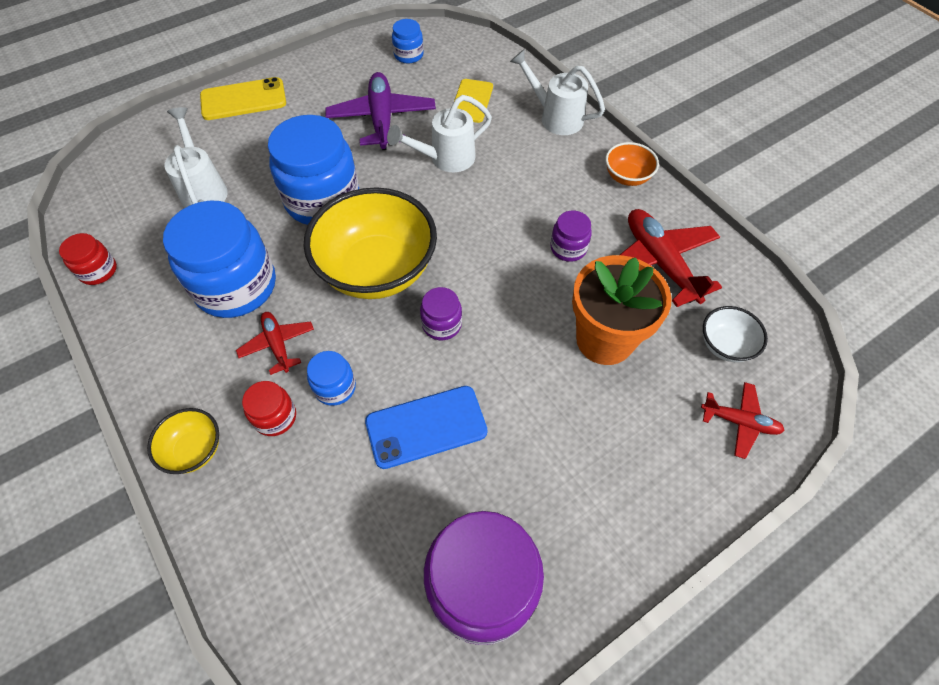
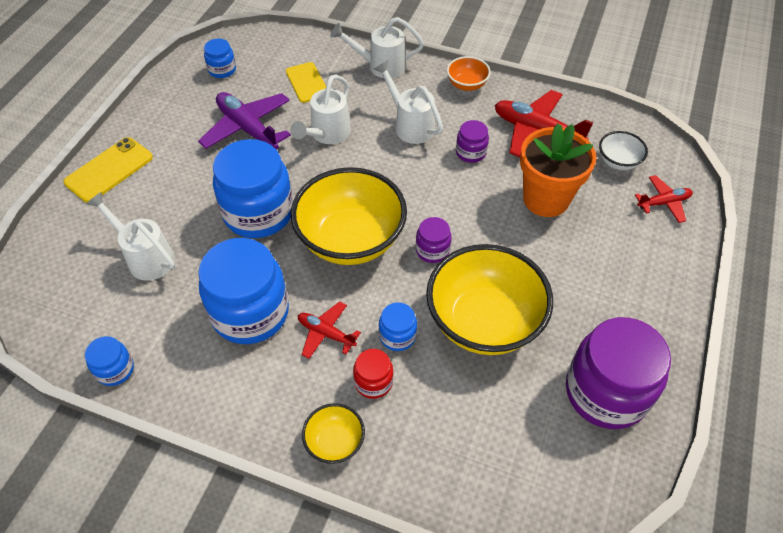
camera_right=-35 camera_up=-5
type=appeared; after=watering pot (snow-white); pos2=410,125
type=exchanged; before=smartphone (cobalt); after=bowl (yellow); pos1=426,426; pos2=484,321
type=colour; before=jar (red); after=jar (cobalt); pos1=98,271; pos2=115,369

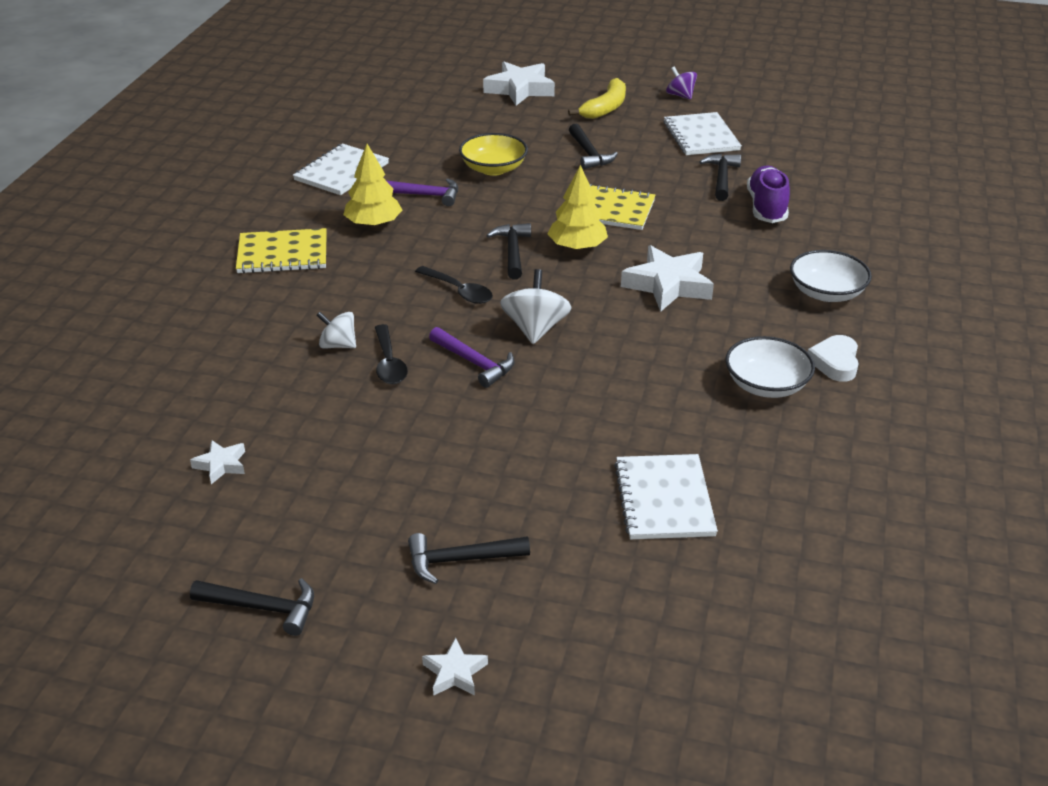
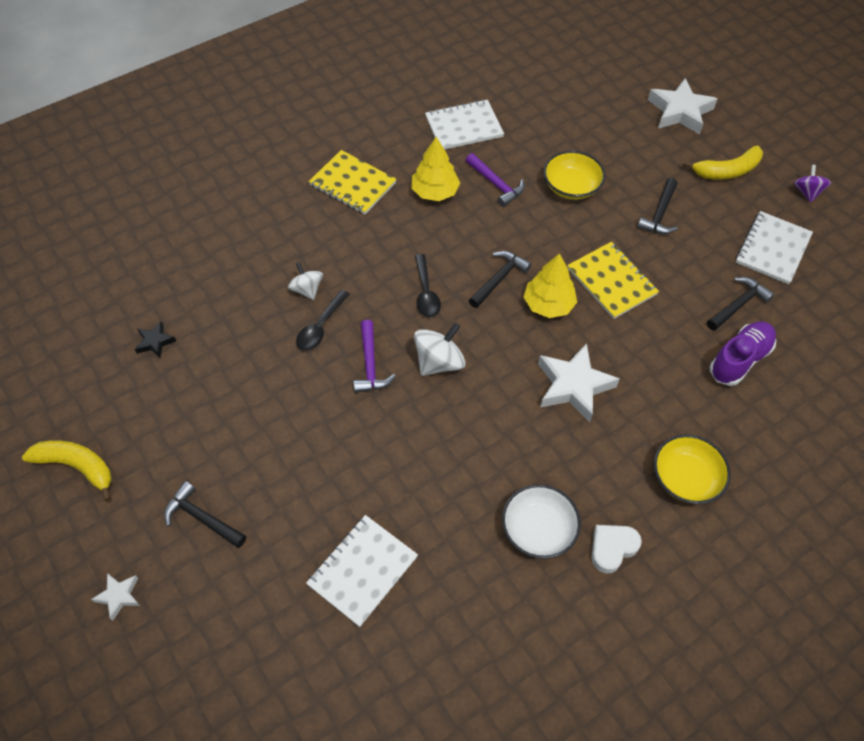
camera_right=40 camera_up=20
type=exchanged; before=claw hammer (ebony); after=banana (yellow); pos1=263,608; pos2=77,466
type=colour; before=five-pointed star (snow-white); after=five-pointed star (ebony); pos1=221,465; pos2=155,342
type=colour; before=bowl (snow-white); after=bowl (yellow); pos1=826,293; pos2=685,478

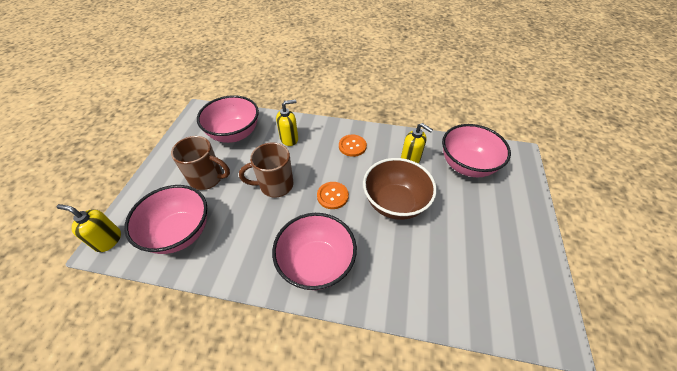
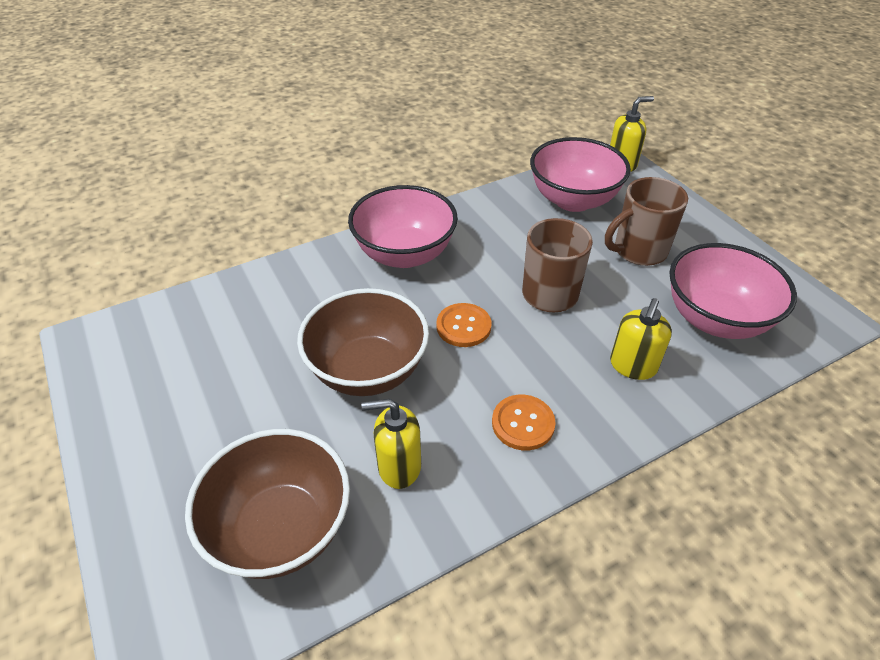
camera_right=140 camera_up=-5
type=colour; before=bowl (rosy); after=bowl (dark brown); pos1=466,165; pos2=281,529

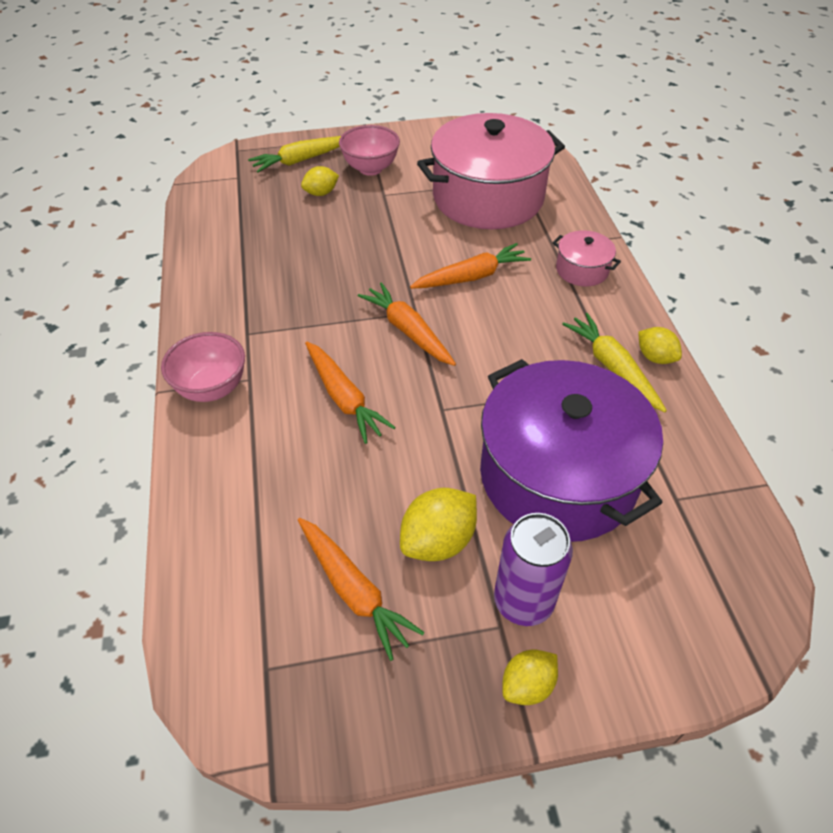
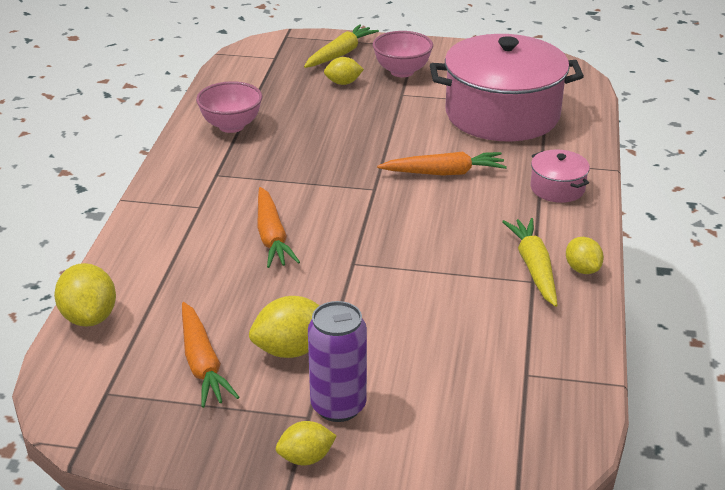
camera_right=20 camera_up=-15
type=missing; before=carrot (bright orange); pos1=408,331
type=missing; before=cooking pot (violet); pos1=558,476
type=appeared; after=lemon (yellow); pos2=89,317
type=relocated; before=bowl (rosy); pos1=212,388; pos2=231,126
type=spun; before=carrot (yellow); pos1=301,160; pos2=340,54; turn=135

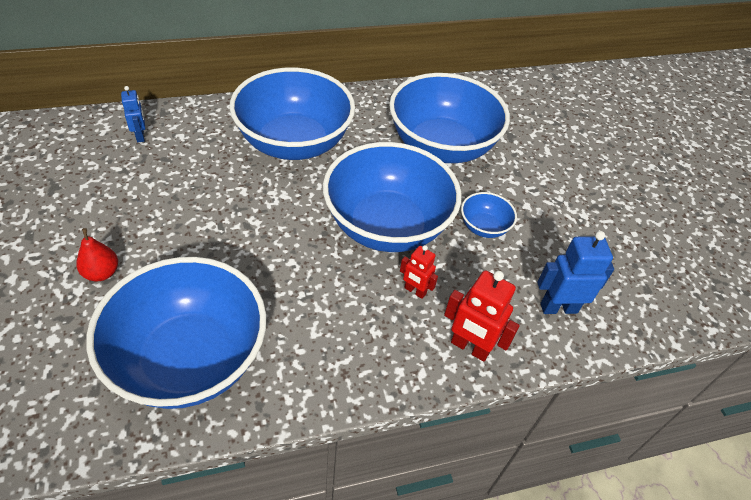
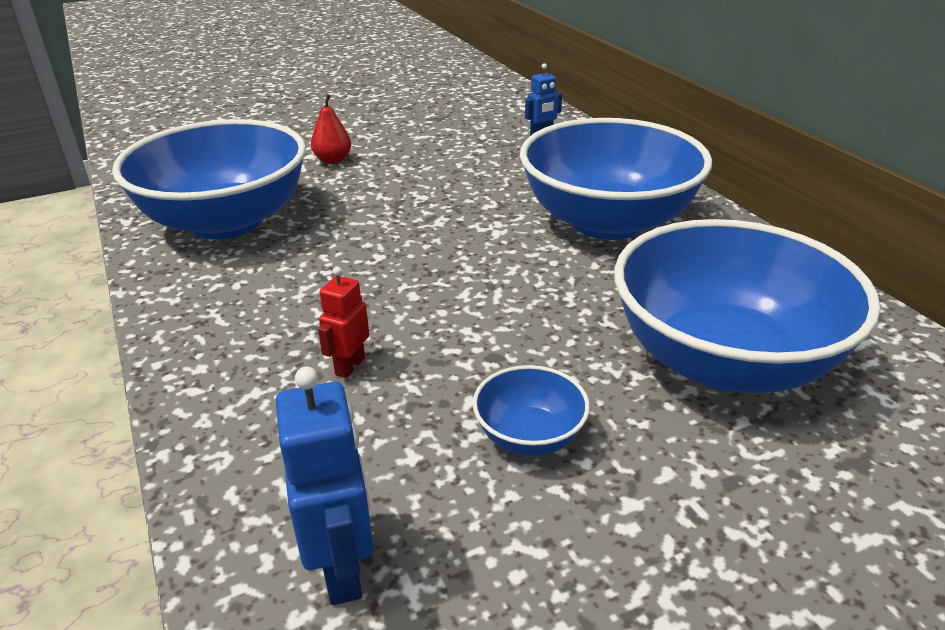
camera_right=85 camera_up=-15
type=missing; before=bowl (cobalt); pos1=387,225
type=missing; before=robot figure (red); pos1=470,347

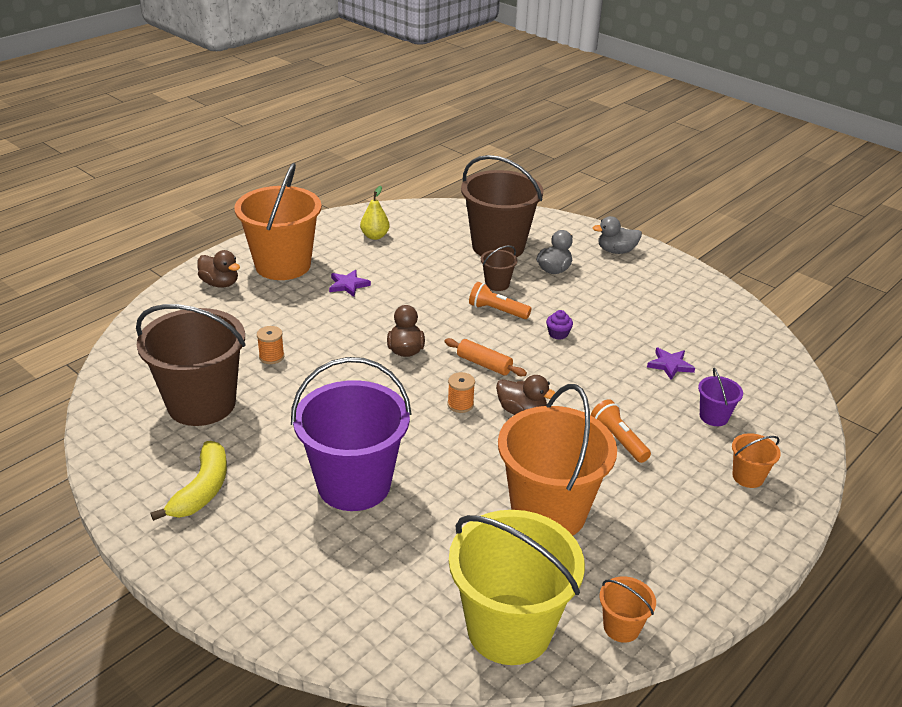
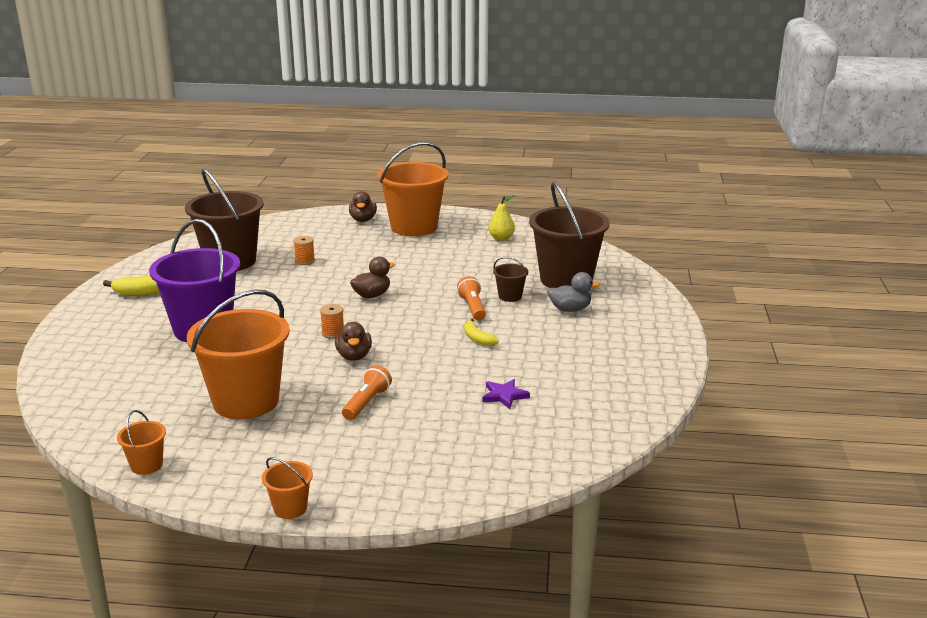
camera_right=55 camera_up=-10
type=missing; before=five-pointed star (violet); pos1=348,285
type=missing; before=dough roller (bright orange); pos1=484,364
type=missing; before=sand bucket (yellow); pos1=509,629
type=missing; before=toy duck (grey); pos1=616,251
type=missing; before=sand bucket (violet); pos1=714,417
type=relocated; before=sand bucket (bright orange); pos1=748,477; pos2=290,508
type=exchanged; before=muffin (violet); after=banana (yellow); pos1=558,334; pos2=477,338

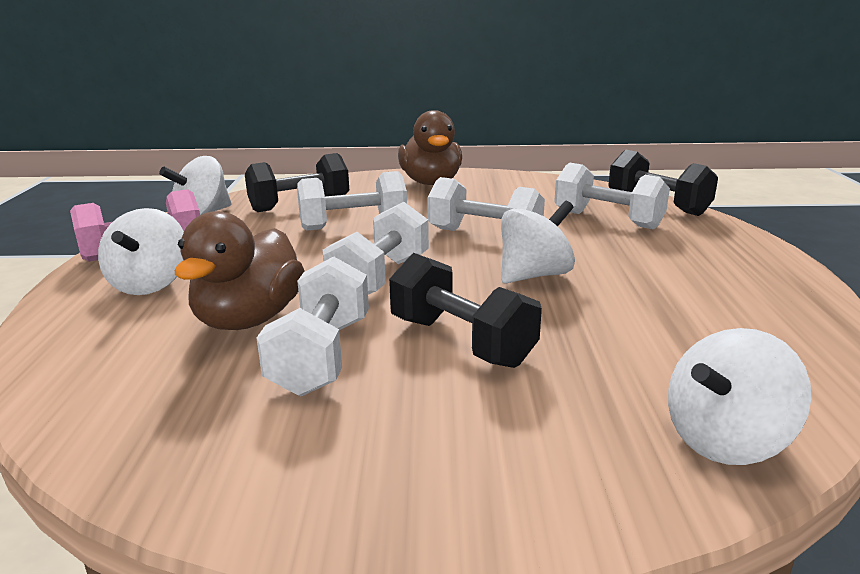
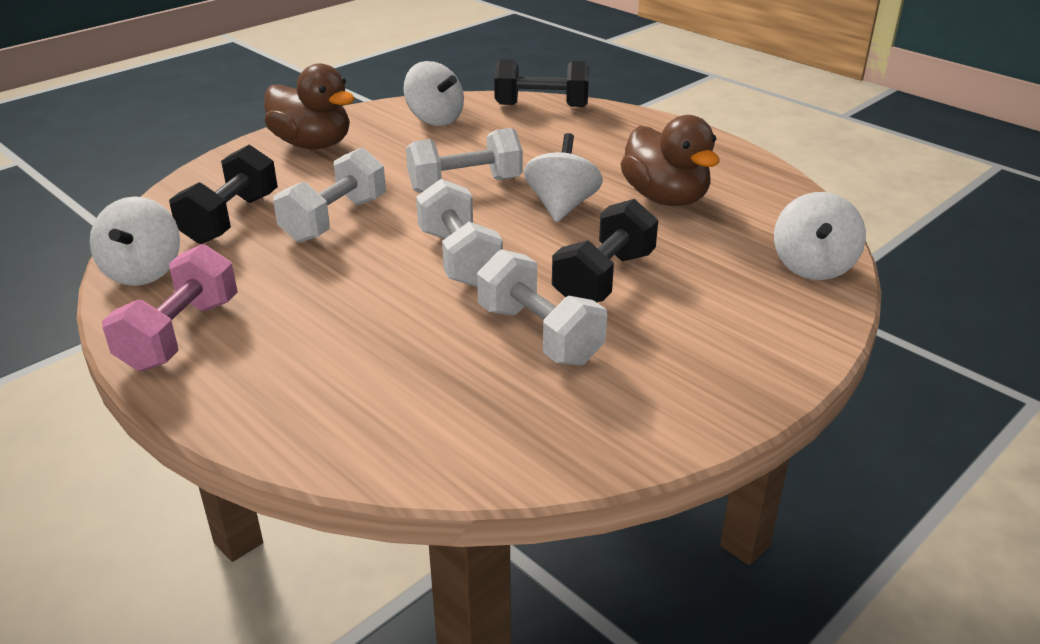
camera_right=-45 camera_up=10
type=missing; before=dumbbell (snow-white); pos1=607,220
type=relocated; before=whirligig (snow-white); pos1=150,284; pos2=435,119
type=relocated; before=toy duck (dark brown); pos1=249,319; pos2=665,198
type=spun; before=dumbbell (ebony); pos1=461,341; pos2=604,279; turn=-60

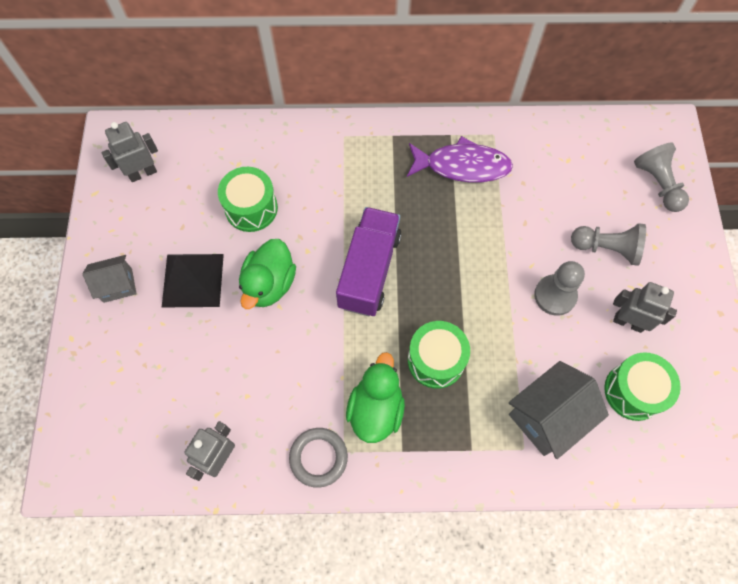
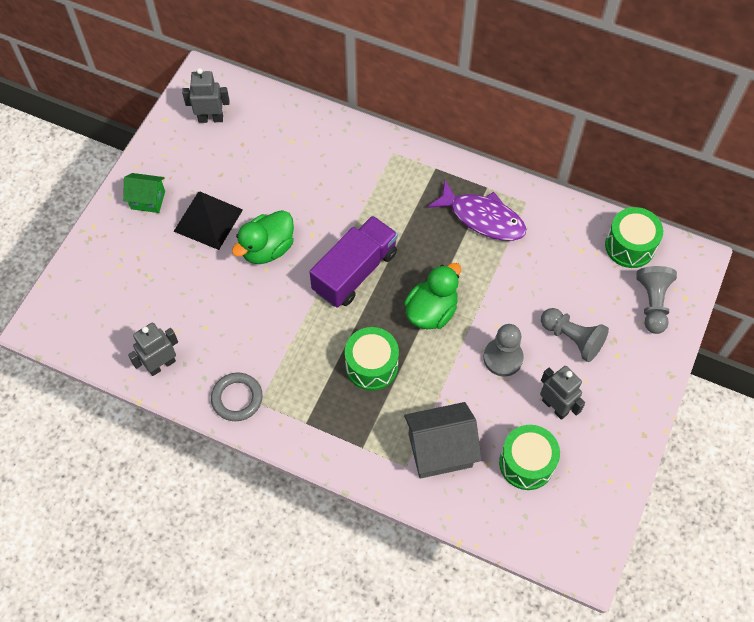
camera_right=25 camera_up=-5
type=relocated; before=toy drum (leaf-green); pos1=251,208; pos2=630,246
type=relocated; before=toy duck (leaf-green); pos1=376,409; pos2=431,311
type=colour; before=cottage (grey); after=cottage (leaf-green); pos1=118,285; pos2=148,200

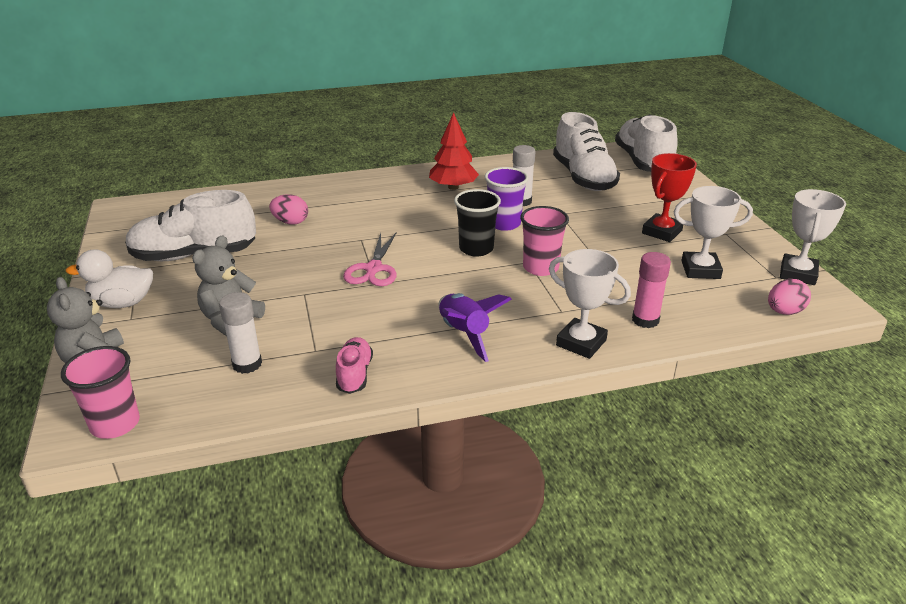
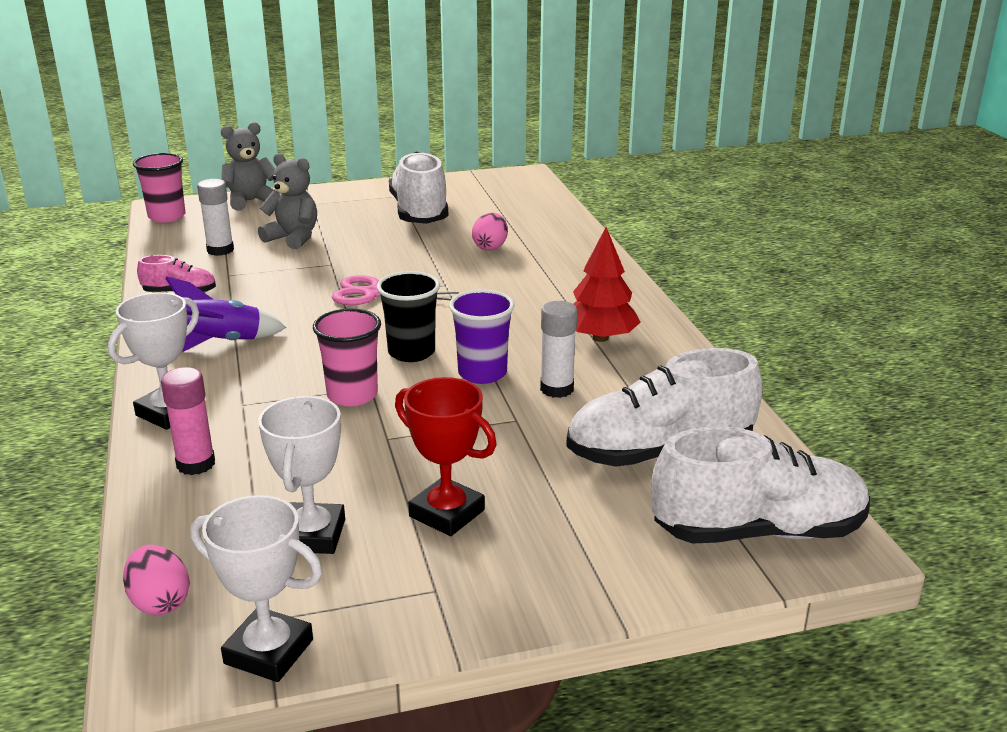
camera_right=90 camera_up=-5
type=missing; before=toy duck (snow-white); pos1=122,303

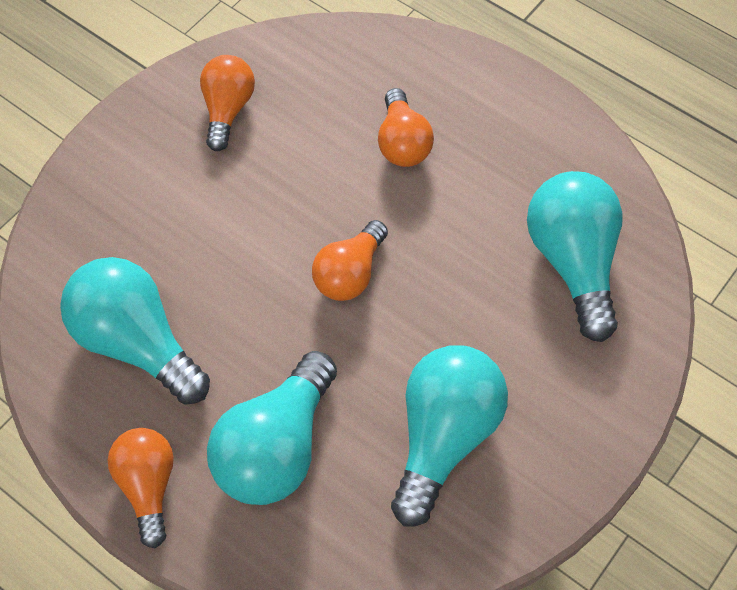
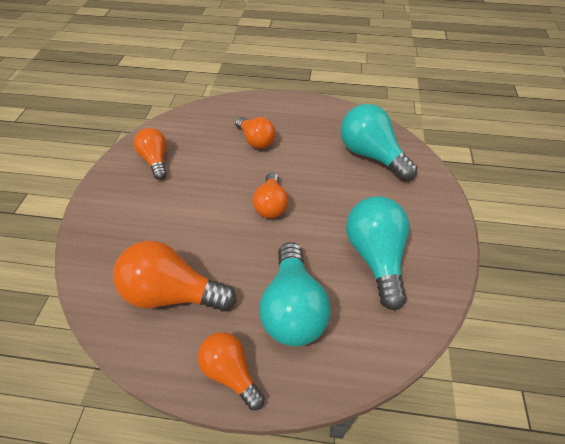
camera_right=-30 camera_up=-10
type=colour; before=lightbulb (turquoise); after=lightbulb (bright orange); pos1=136,343; pos2=172,293

